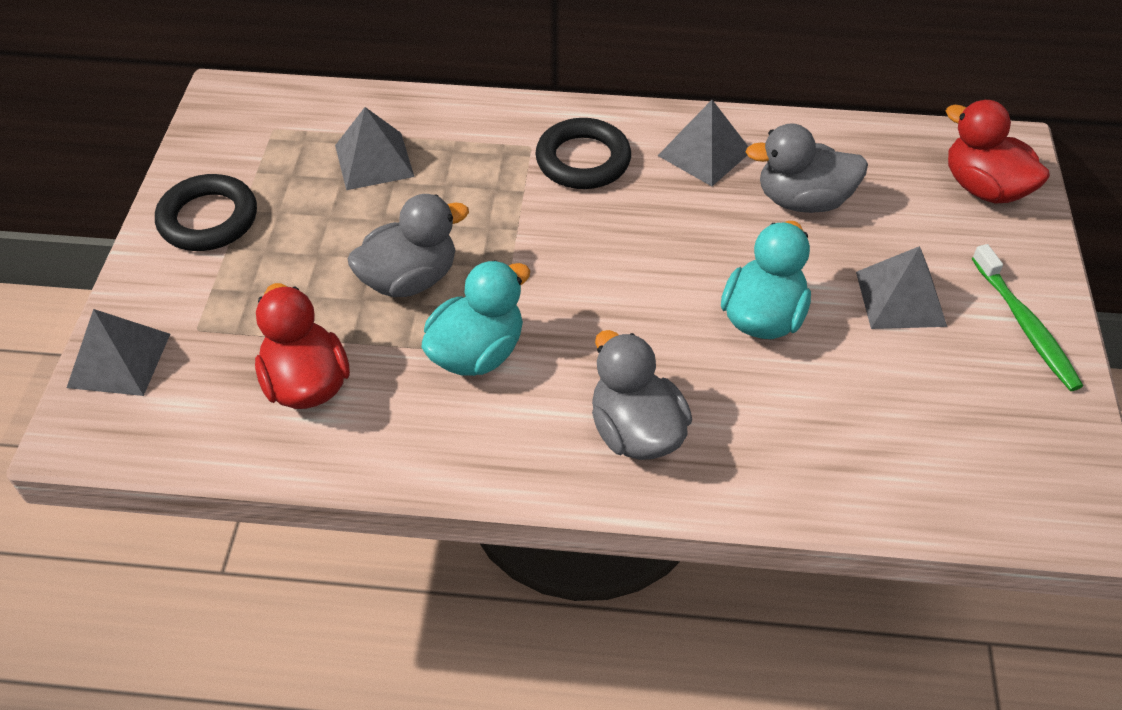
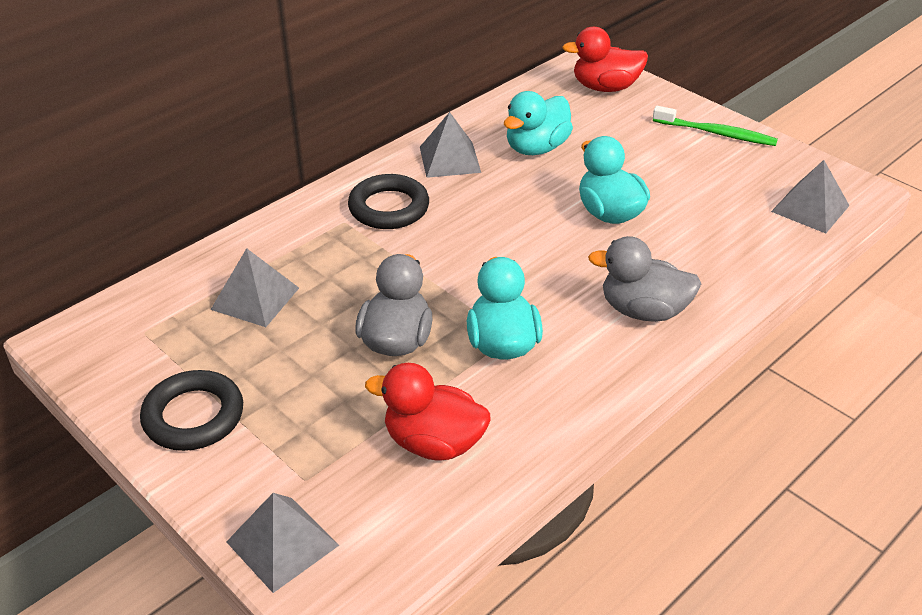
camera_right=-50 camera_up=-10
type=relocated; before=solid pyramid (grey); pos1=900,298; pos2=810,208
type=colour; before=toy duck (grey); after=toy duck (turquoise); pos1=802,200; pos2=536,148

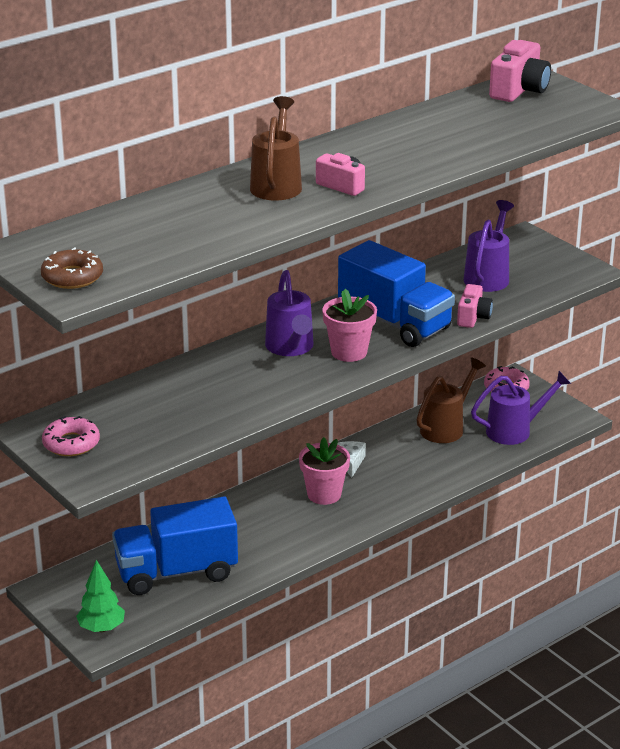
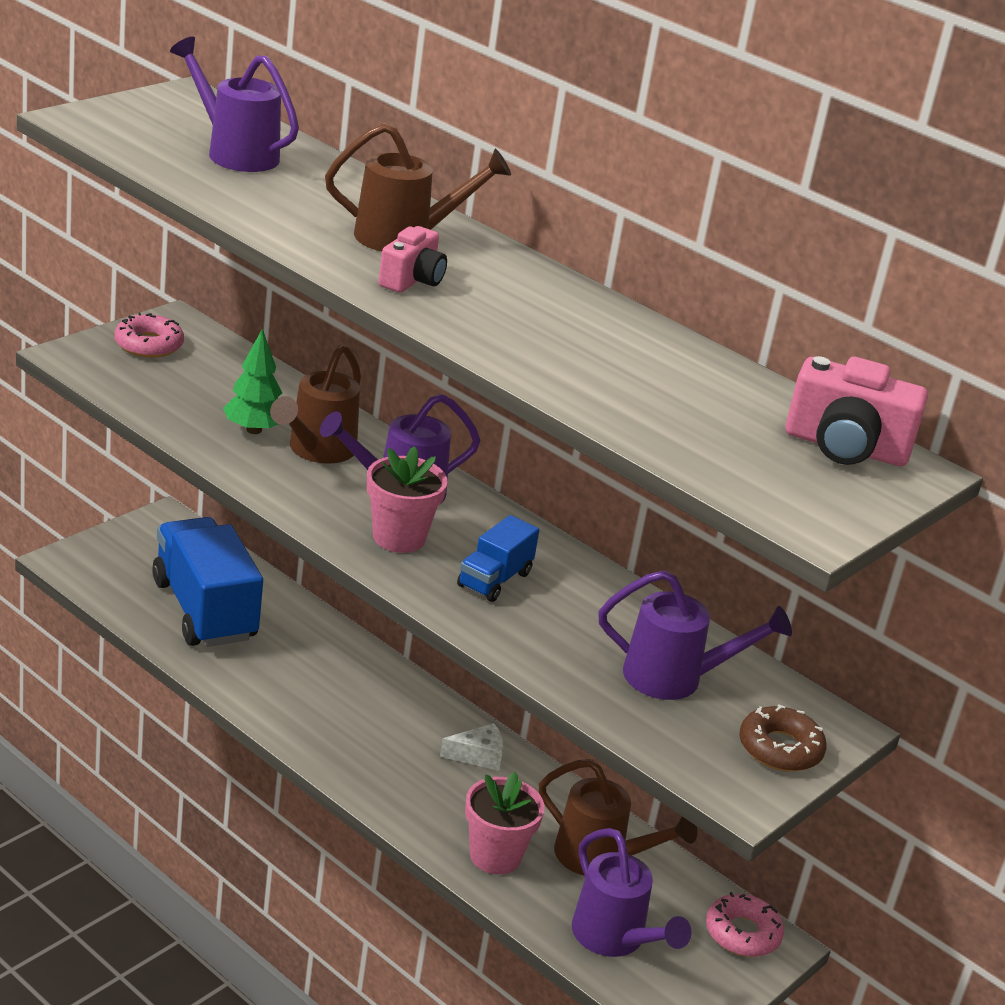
camera_right=75 camera_up=0
type=missing; before=photo camera (rosy); pos1=473,317
type=appeared; after=watering pot (violet); pos2=235,153
type=appeared; after=watering pot (dark brown); pos2=317,450
type=relocated; before=doughnut (dark brown); pos1=72,277; pos2=780,748
type=relocated; before=tree (leaf-green); pos1=101,628; pos2=254,430
type=relocated; before=plant pot (rosy); pos1=324,494; pos2=495,856
type=size; before=truck (cobalt); pos1=394,323; pos2=494,580; scale=0.5

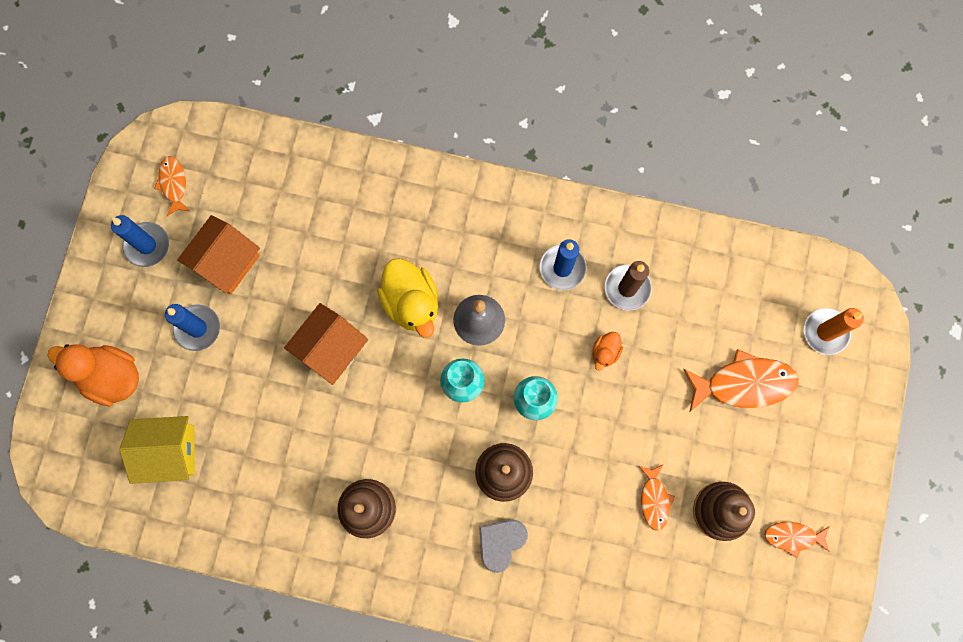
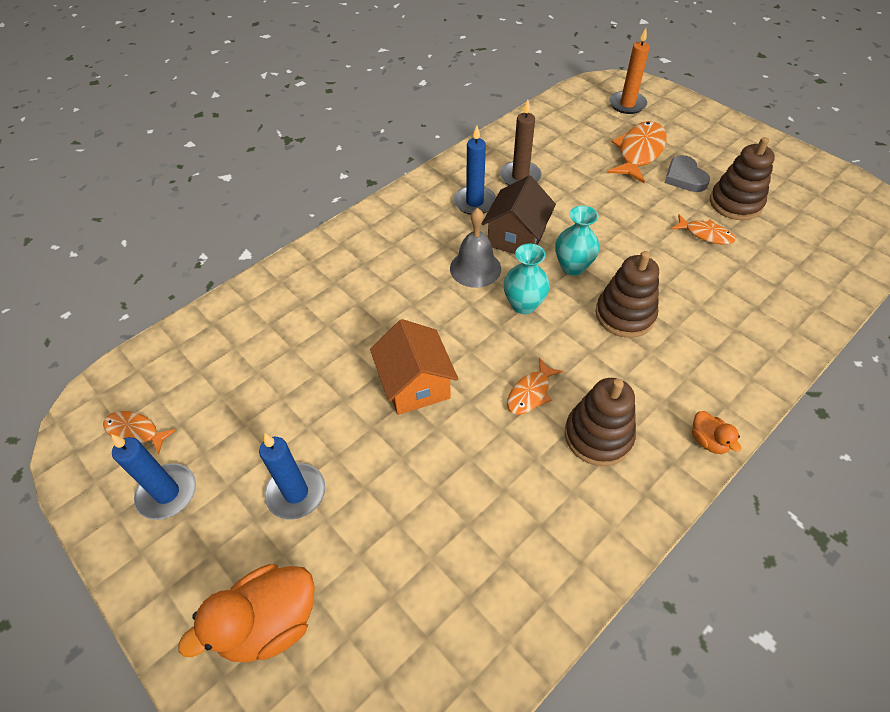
camera_right=-55 camera_up=-25
type=missing; before=cottage (yellow); pos1=169,451
type=missing; before=cottage (bright orange); pos1=226,262
type=missing; before=toy duck (yellow); pos1=411,302
type=appeared; after=cottage (dark brown); pos2=516,237
type=relocated; before=heart shape (grey); pos1=501,543; pos2=684,177
type=relocated; before=toy duck (bright orange); pos1=605,352; pos2=708,441
type=relocated; before=fish figure (bright orange); pos1=793,537; pos2=530,393

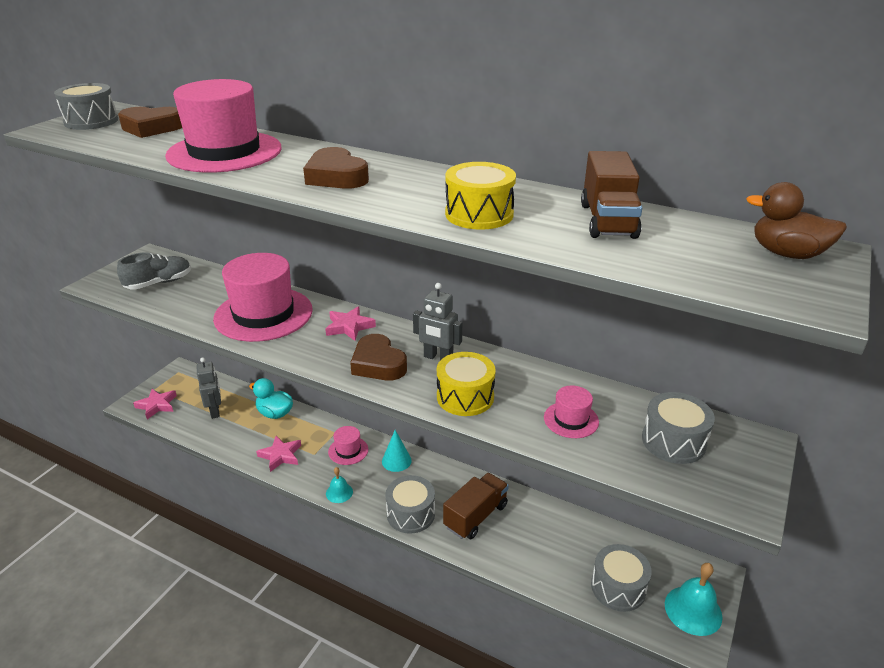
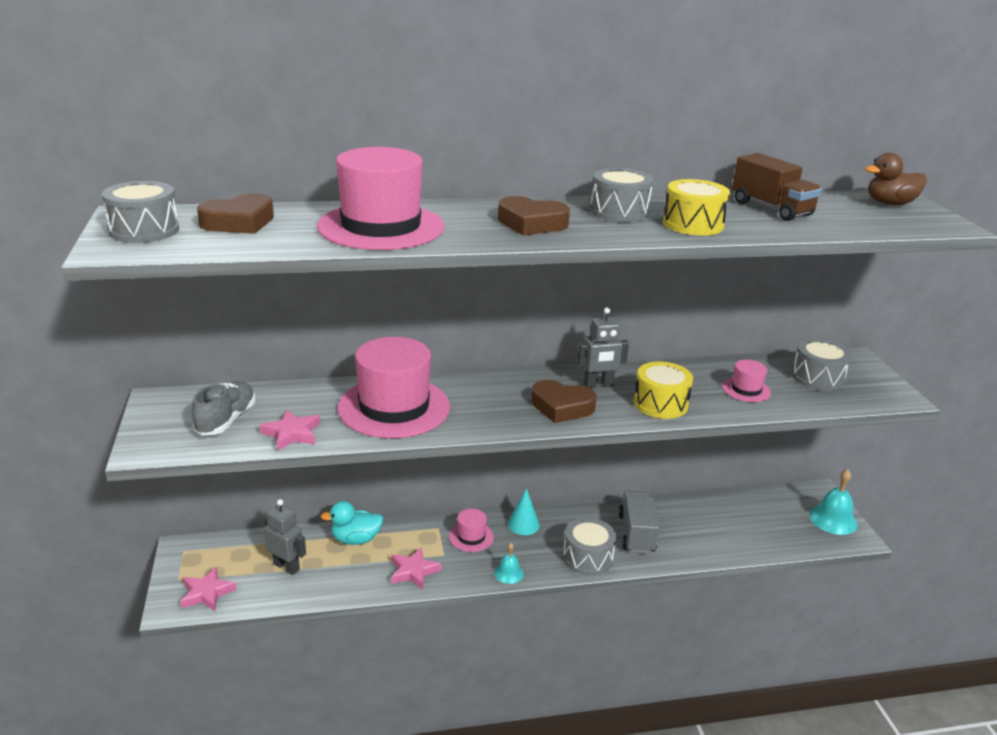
camera_right=-40 camera_up=-5
type=relocated; before=five-pointed star (rosy); pos1=349,327; pos2=292,433
type=relocated; before=toy drum (grey); pos1=618,587; pos2=619,212
type=colour; before=truck (dark brown); after=truck (grey); pos1=476,516; pos2=636,534

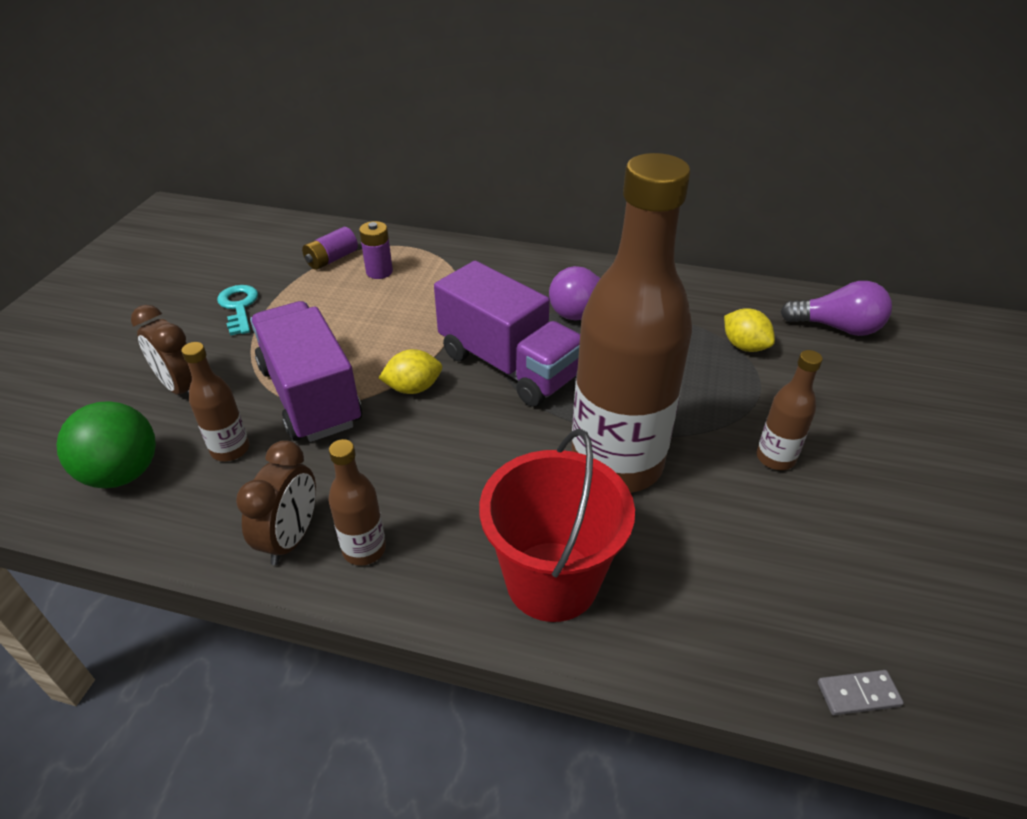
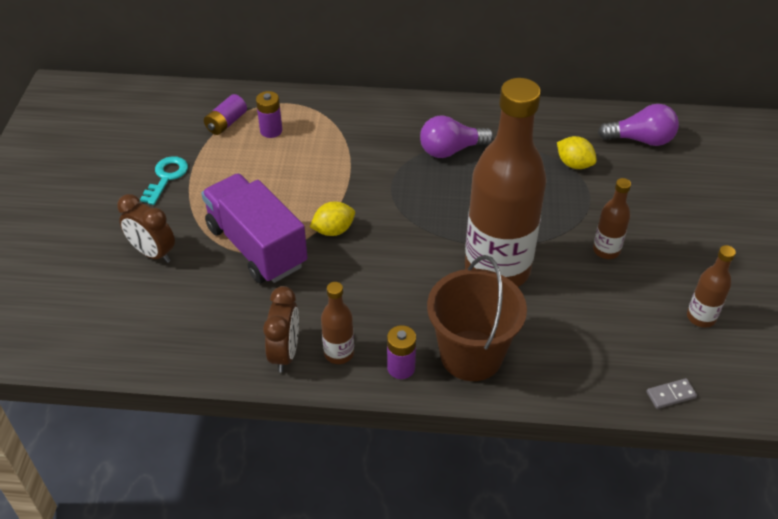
camera_right=-10 camera_up=5
type=missing; before=play ball (leaf-green); pos1=123,473
type=missing; before=truck (violet); pos1=509,365
type=appeared; after=AA battery (violet); pos2=401,368
type=relocated; before=flask (dark brown); pos1=230,449; pos2=701,317
type=colour; before=sand bucket (red); after=sand bucket (dark brown); pos1=552,581; pos2=471,355
type=spun; before=door key (turquoise); pos1=239,307; pos2=166,177; turn=45

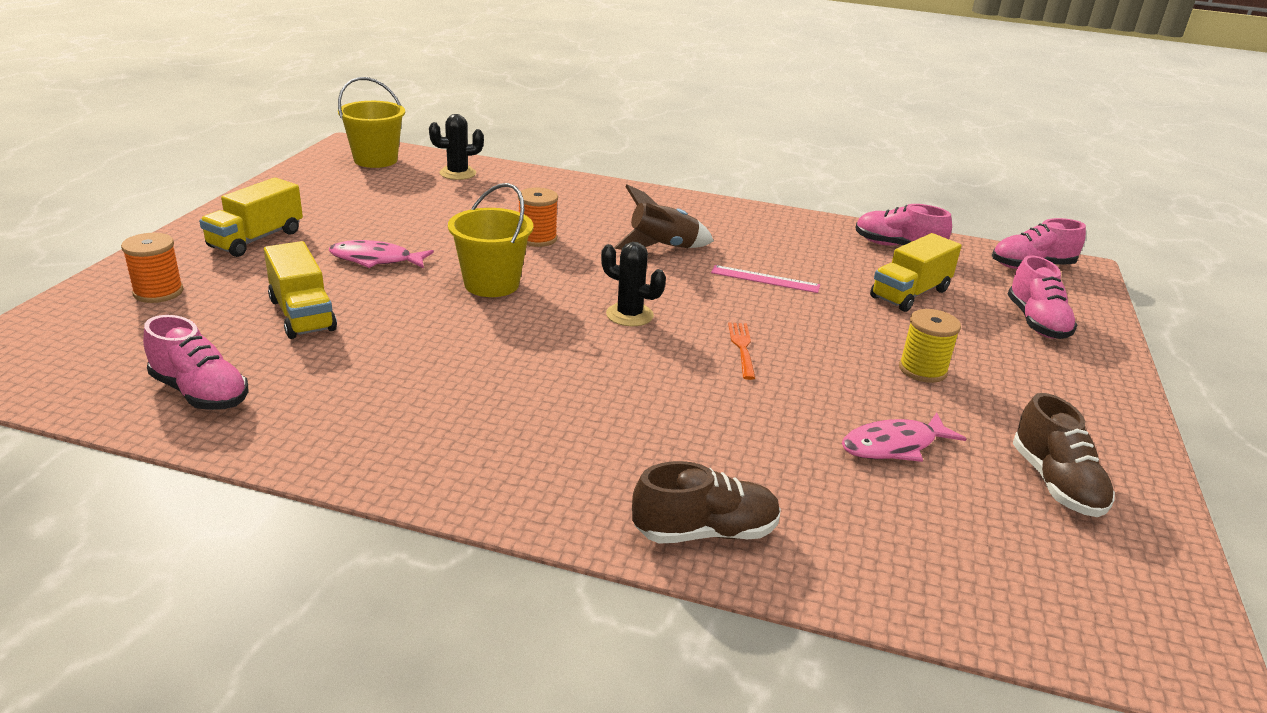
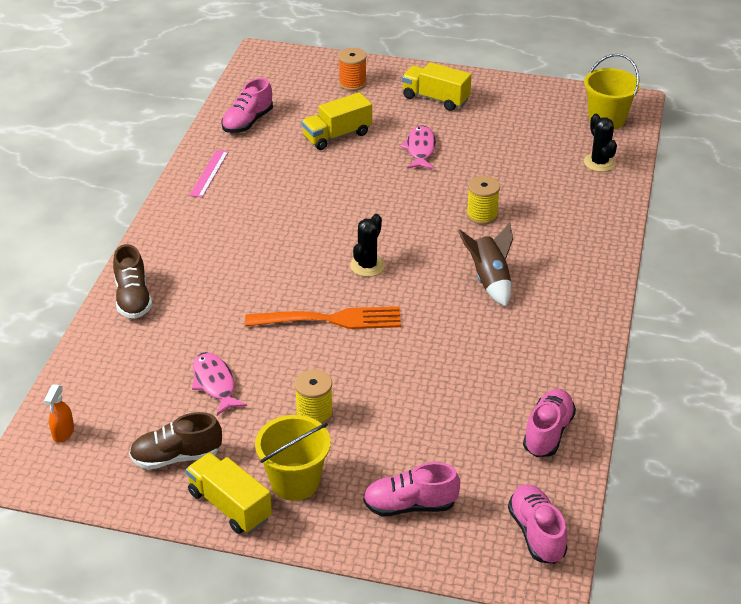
camera_right=90 camera_up=10
type=appeared; after=sprayer (bright orange); pos2=63,433
type=relocated; before=sand bucket (yellow); pos1=491,284; pos2=295,482
type=relocated; before=straightedge (rosy); pos1=765,279; pos2=209,173
type=relocated; before=truck (yellow); pos1=910,294; pos2=229,505
type=colour; before=bobbin (bright orange); after=bobbin (yellow); pos1=537,239; pos2=482,215
type=size; before=table fork (bright orange); pos1=742,348; pos2=331,320; scale=1.99

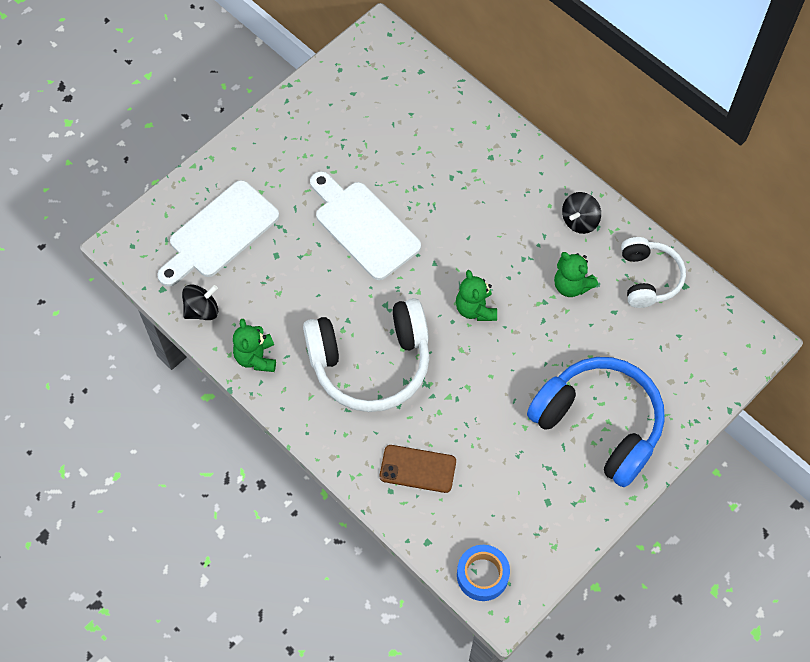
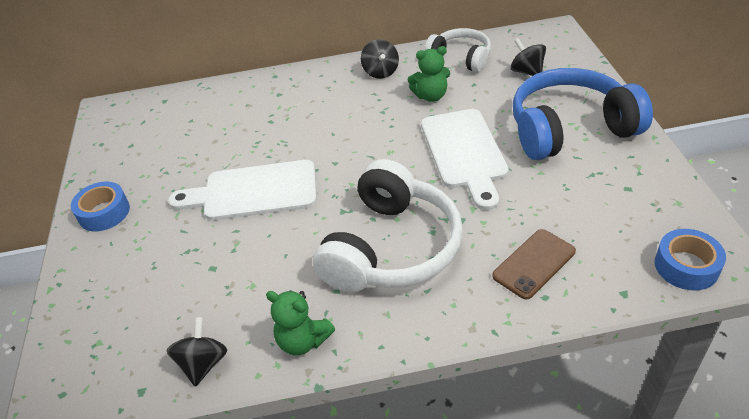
camera_right=-50 camera_up=-20
type=missing; before=stuffed bear (leaf-green); pos1=475,309
type=appeared; after=sticky tape (cobalt); pos2=104,212
type=appeared; after=whirligig (ebony); pos2=527,72
type=relocated; before=bread board (snow-white); pos1=220,233; pos2=465,152

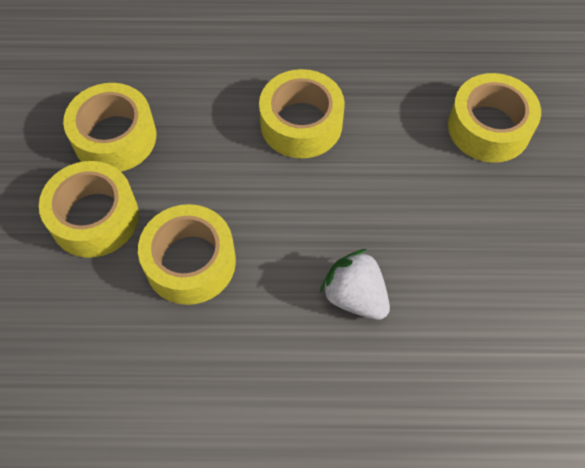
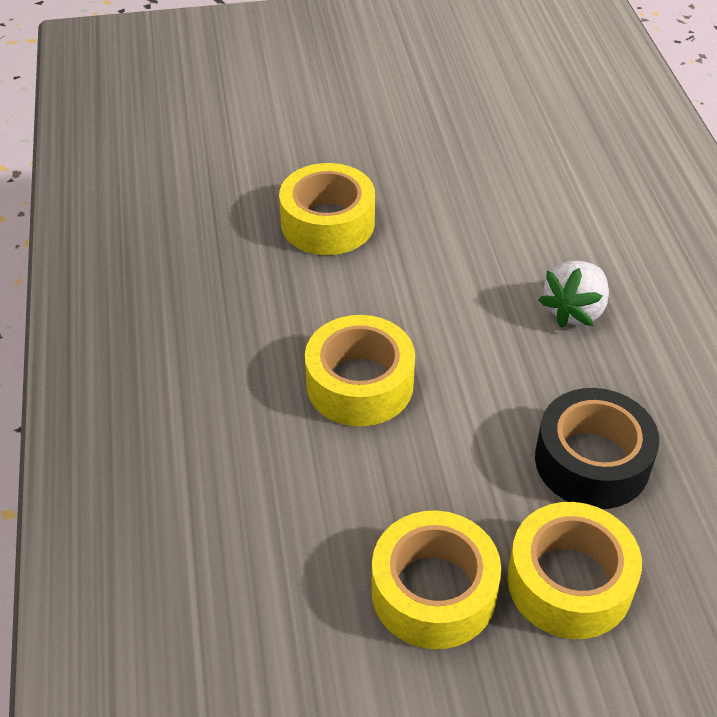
camera_right=-100 camera_up=-15
type=colour; before=sticky tape (yellow); after=sticky tape (ebony); pos1=190,262; pos2=592,461

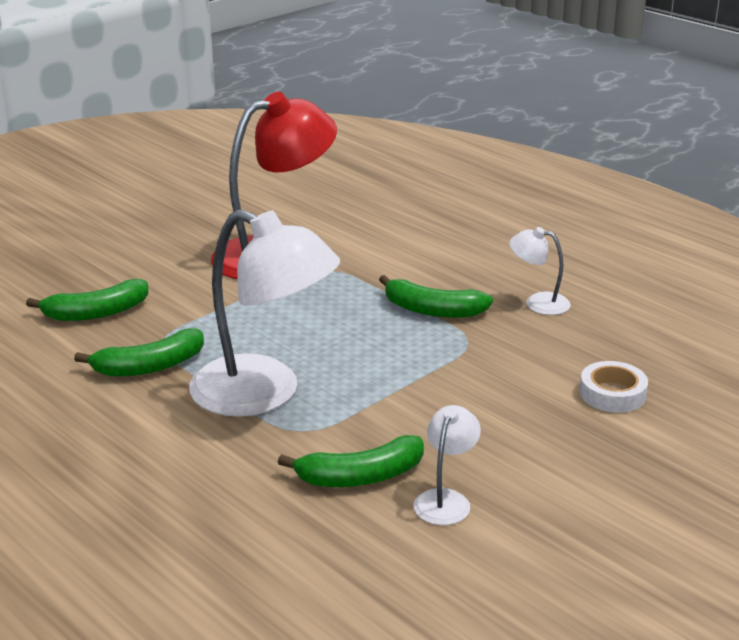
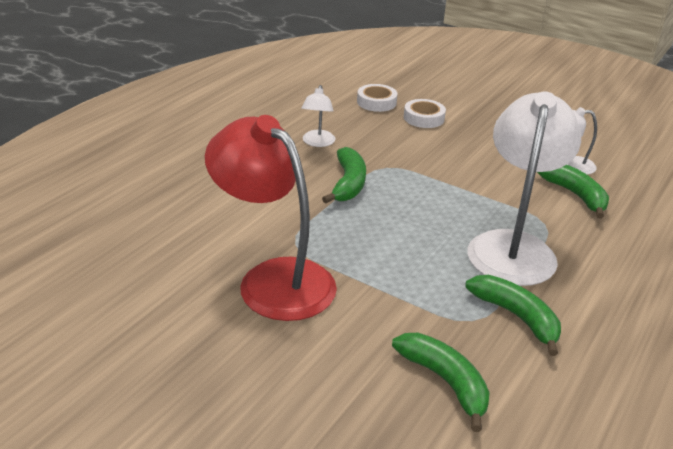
camera_right=-105 camera_up=5
type=appeared; after=sticky tape (snow-white); pos2=376,102

